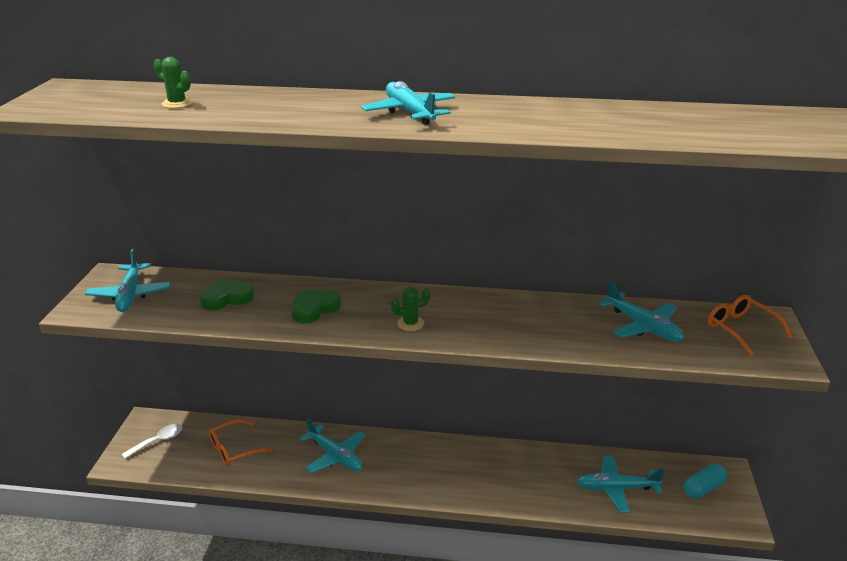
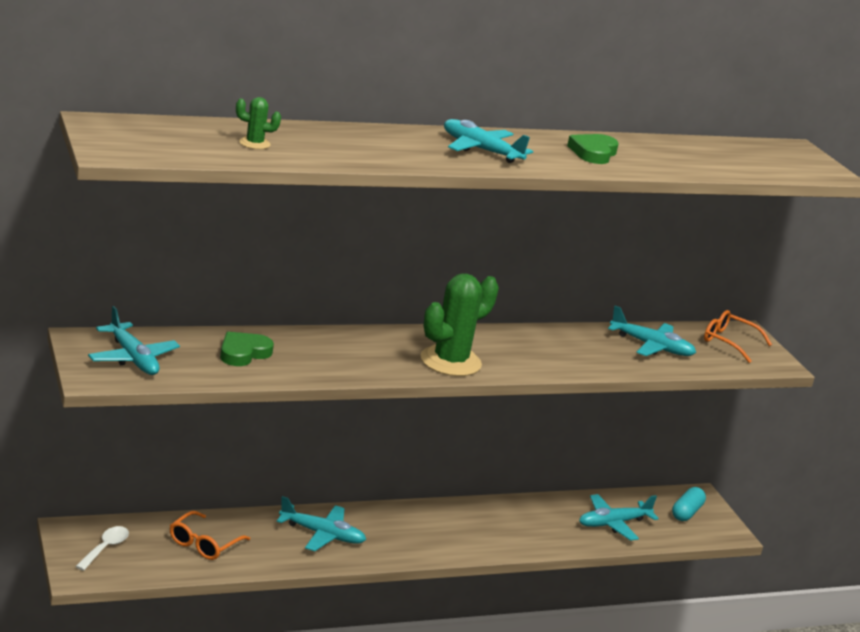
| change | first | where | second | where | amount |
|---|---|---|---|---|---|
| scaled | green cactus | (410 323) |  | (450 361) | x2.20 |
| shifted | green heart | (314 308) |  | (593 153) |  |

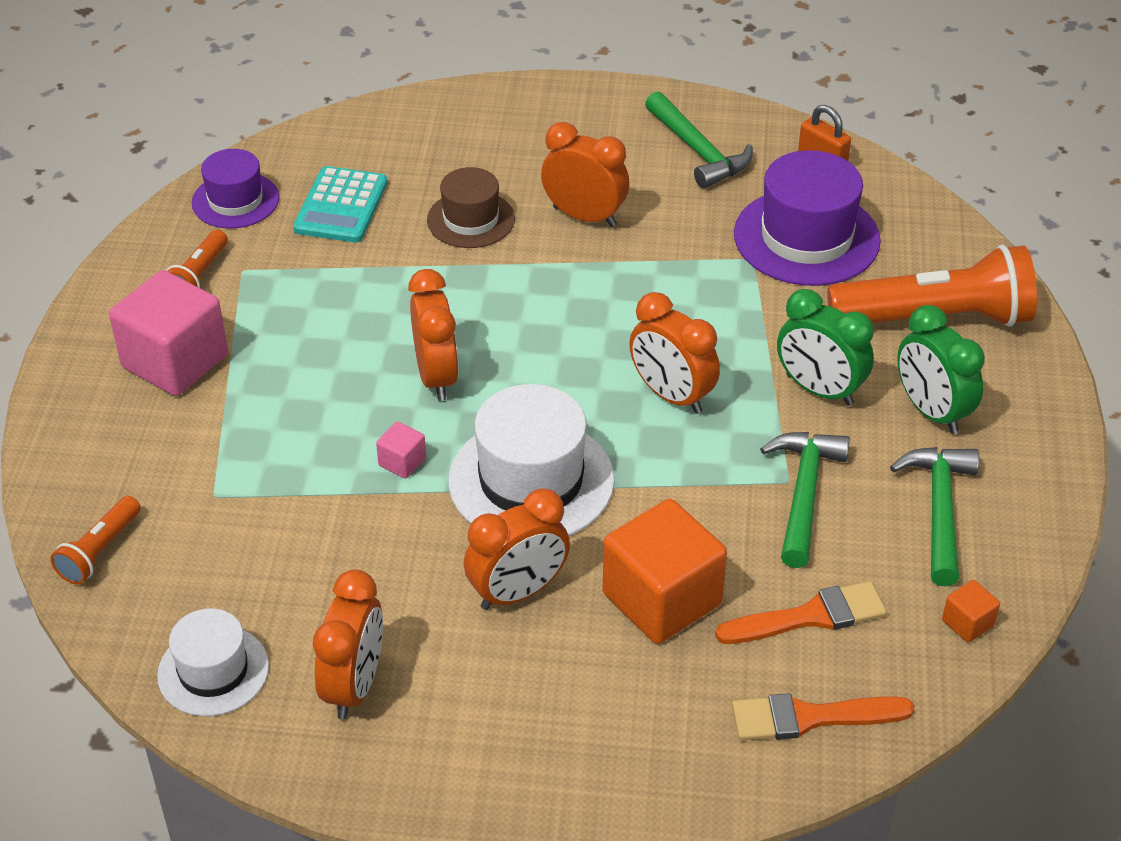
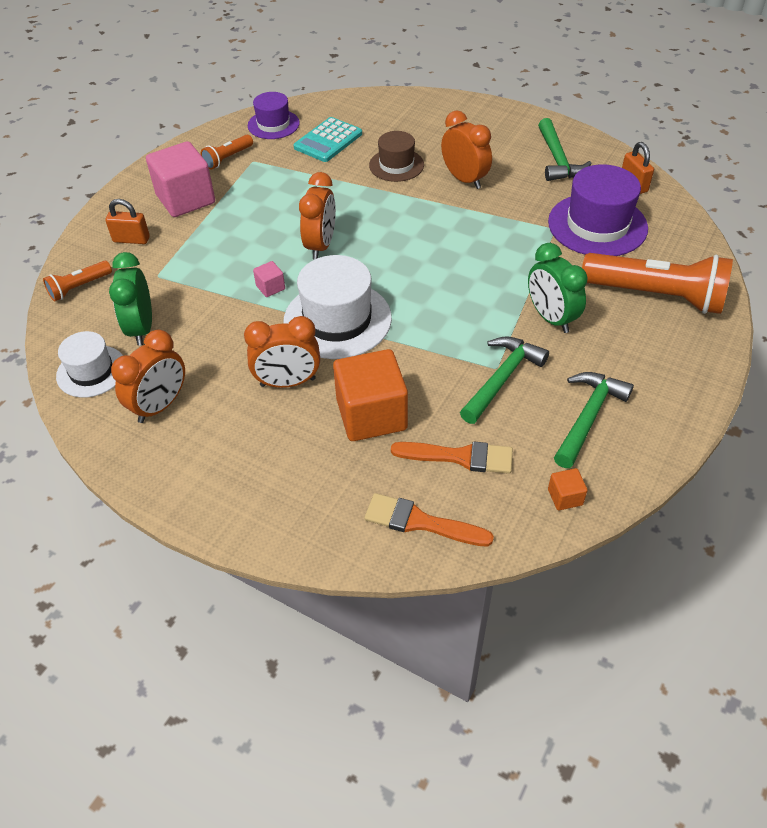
| change | first | where | second | where | amount |
|---|---|---|---|---|---|
| gone | orange clock | (671 395) |  |  |  |
| shifted | green clock | (931 412) |  | (141 328) |  |
| new |  |  | orange padlock | (131 239) |  |

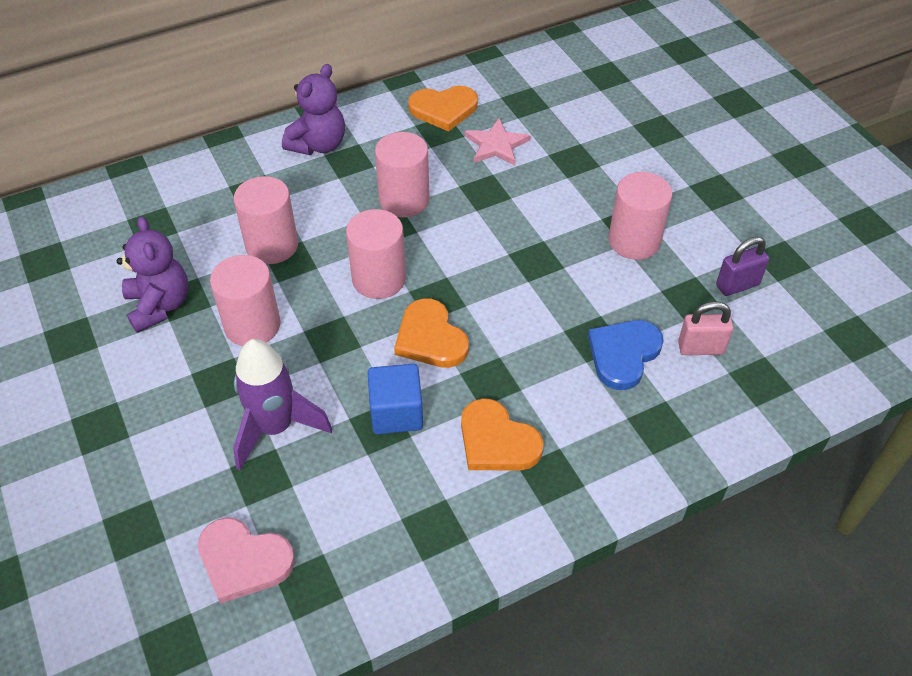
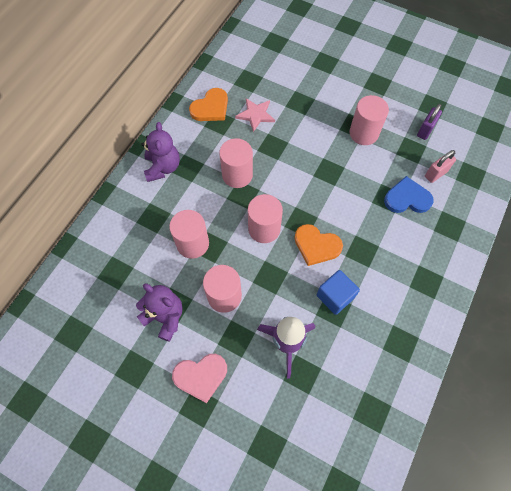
| change | first | where | second | where | amount |
|---|---|---|---|---|---|
| rotated | blue heart | (623 354) |  | (407 198) | 90 degrees clockwise |
| gone | orange heart | (497 441) |  |  |  |
| shifted | pink heart | (243 561) |  | (201 376) |  |

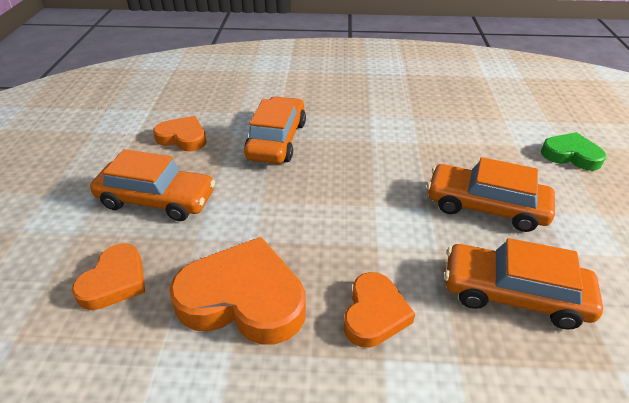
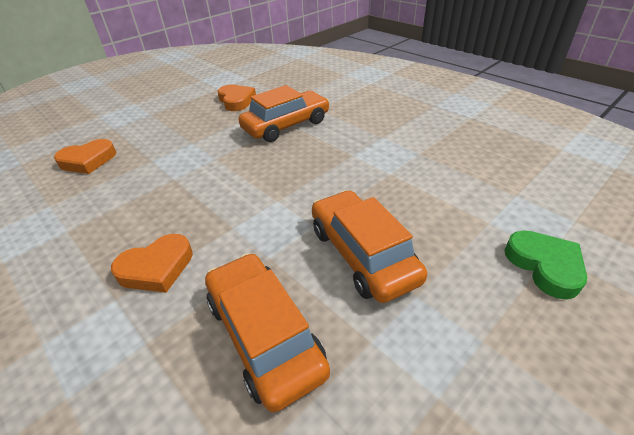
| change | first | where | second | where | amount |
|---|---|---|---|---|---|
| gone | orange car | (157 200) |  |  |  |
| gone | orange heart | (243 299) |  |  |  |

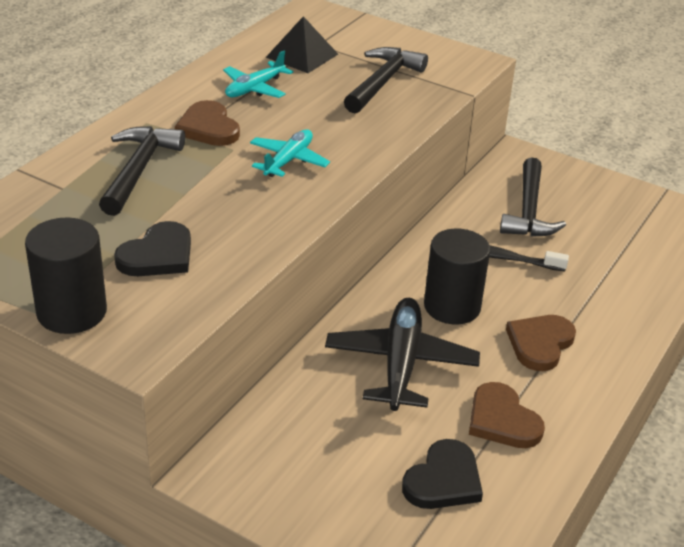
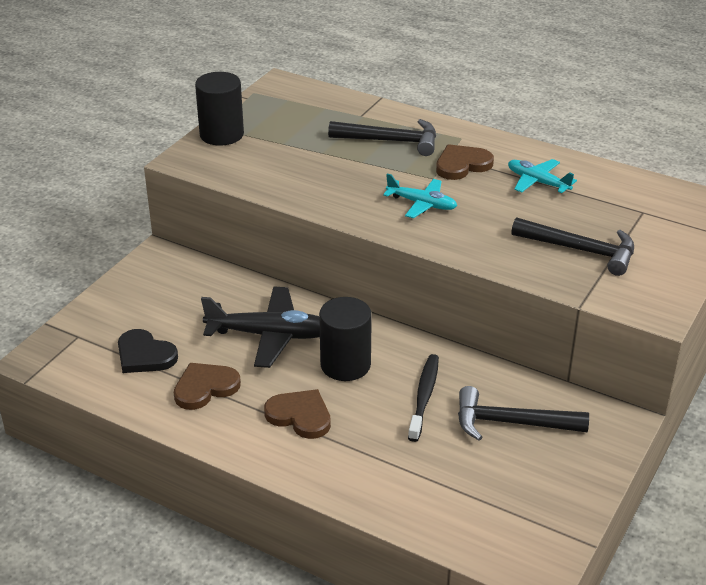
| change | first | where | second | where | amount |
|---|---|---|---|---|---|
| gone | black pyramid | (302 55) |  |  |  |
| gone | black heart | (158 255) |  |  |  |

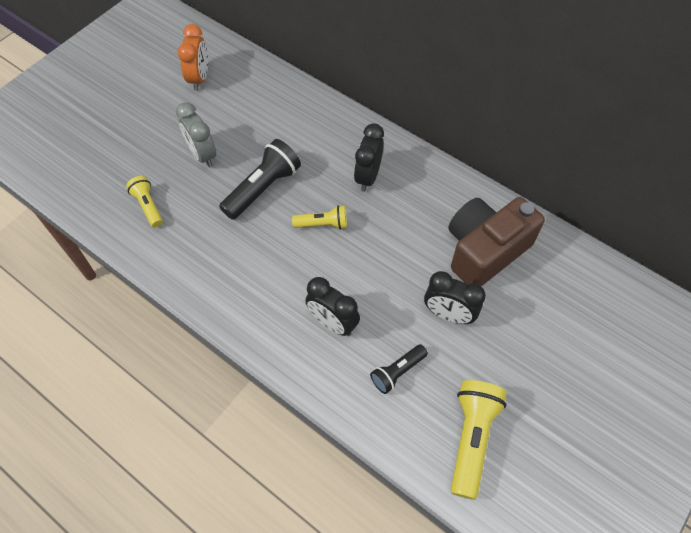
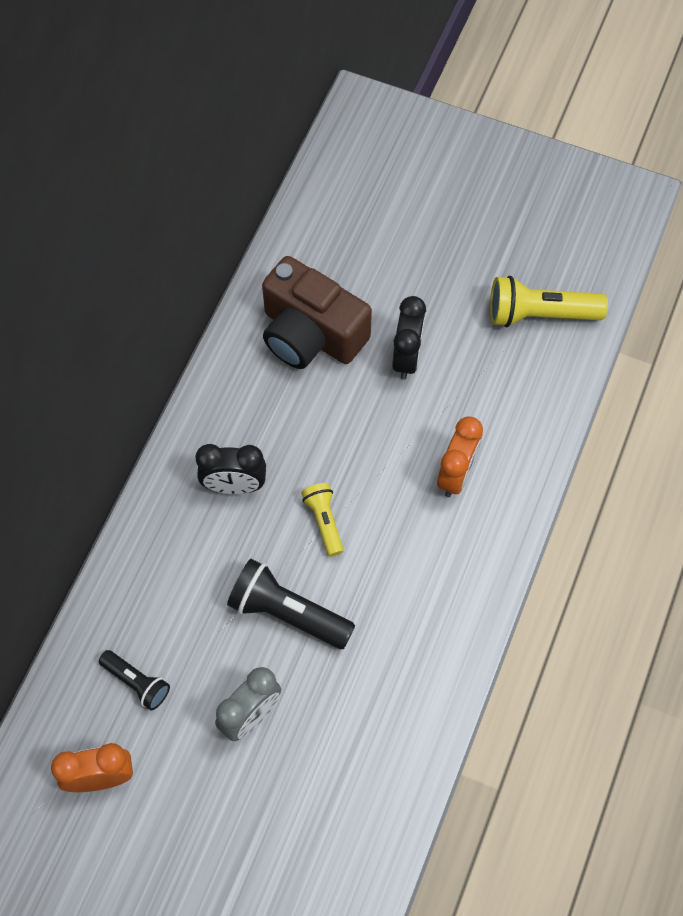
| change | first | where | second | where | amount |
|---|---|---|---|---|---|
| gone | yellow flashlight | (148 206) |  |  |  |
| repainted | black clock | (333 323) | orange clock | (456 475) |  |
| shifted | black flashlight | (397 372) |  | (137 683) |  |

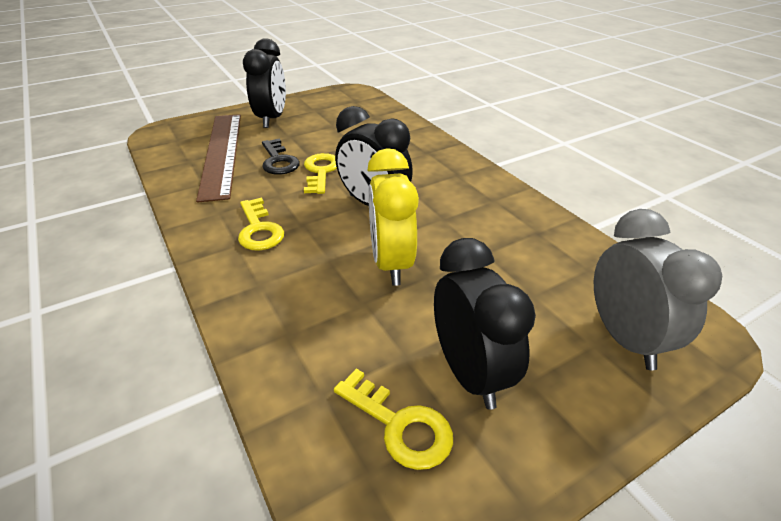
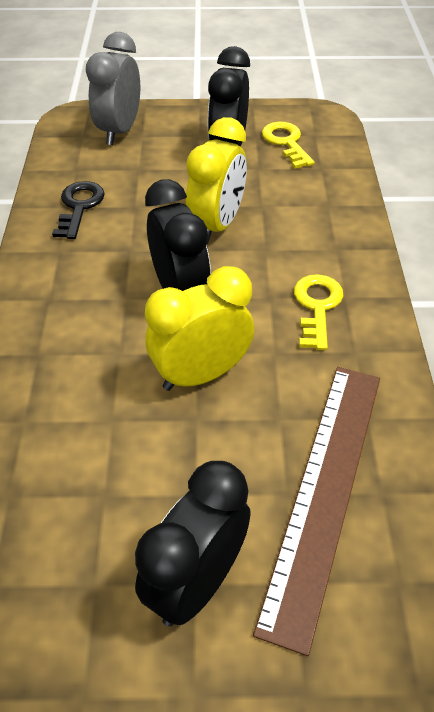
| change | first | where | second | where | amount |
|---|---|---|---|---|---|
| shifted | black key | (278 161) |  | (79 206) |  |
| swapped | yellow key | (321 171) | yellow clock | (201 374) |  |

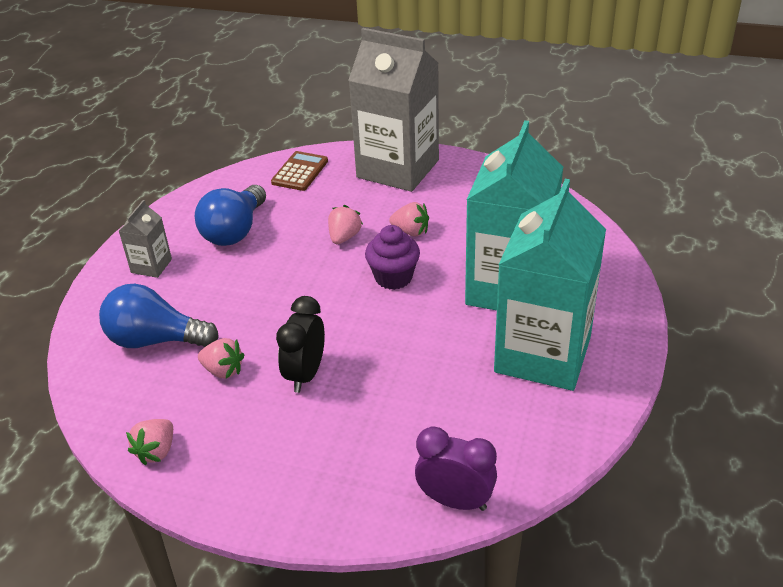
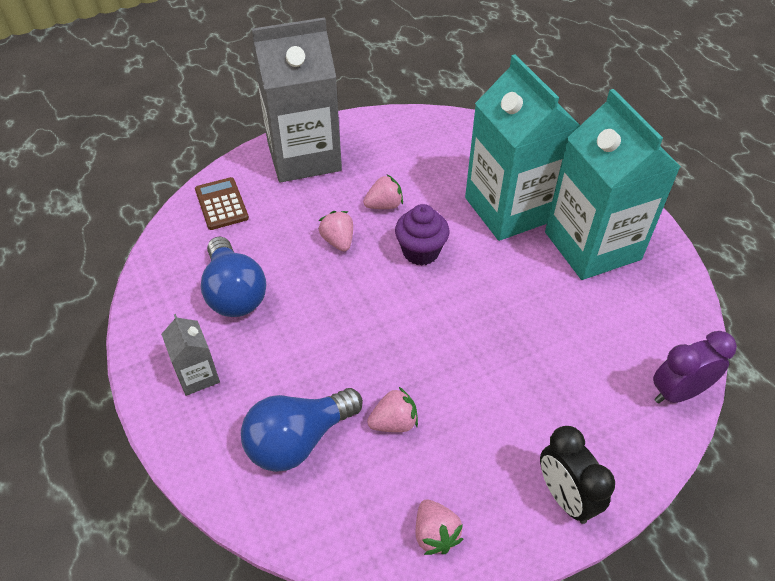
| change | first | where | second | where | amount |
|---|---|---|---|---|---|
| shifted | black clock | (305 374) |  | (565 497) |  |

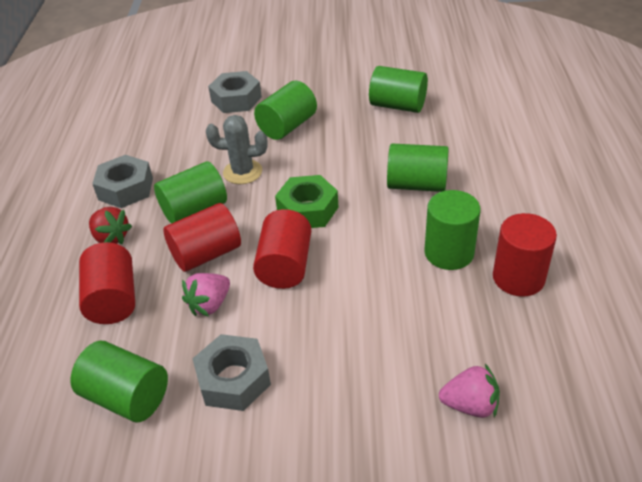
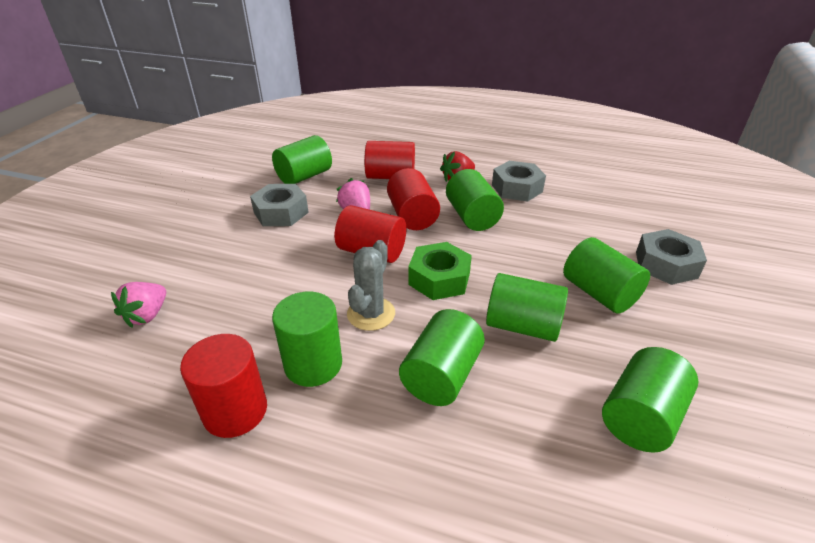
| change | first | where | second | where | amount |
|---|---|---|---|---|---|
| shifted | grey cactus | (242 172) |  | (371 314) |  |
| new |  |  | green cylinder | (522 326) |  |

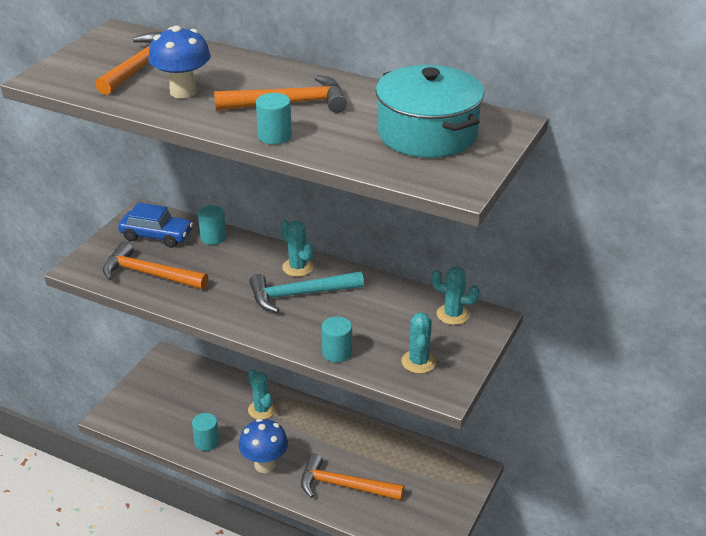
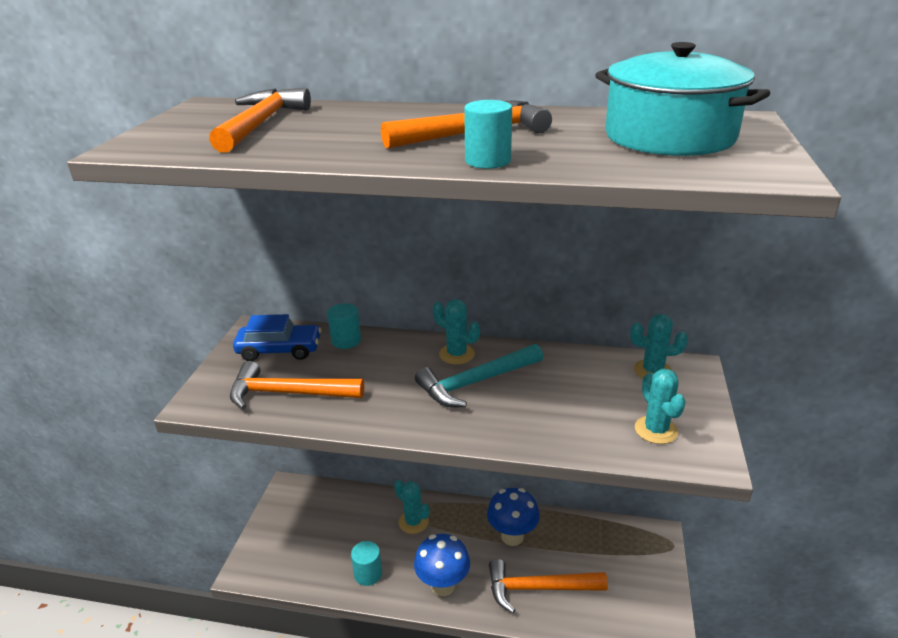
| change | first | where | second | where | amount |
|---|---|---|---|---|---|
| shifted | blue mushroom | (183 92) |  | (512 536) |  |
| gone | turquoise cylinder | (337 353) |  |  |  |

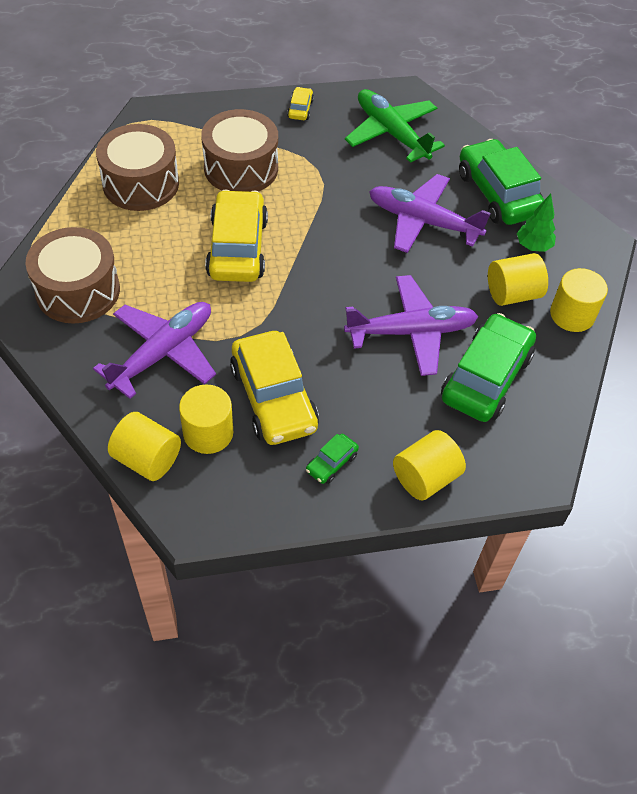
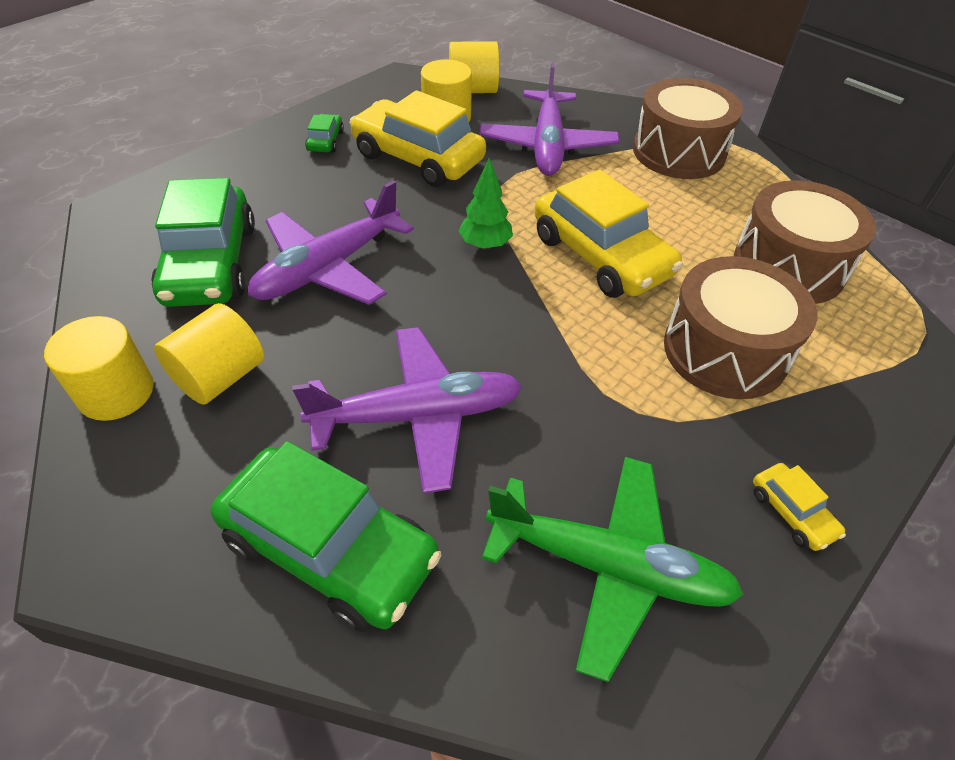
| change | first | where | second | where | amount |
|---|---|---|---|---|---|
| shifted | green tree | (533 246) |  | (485 245) |  |
| gone | yellow cylinder | (425 477) |  |  |  |

